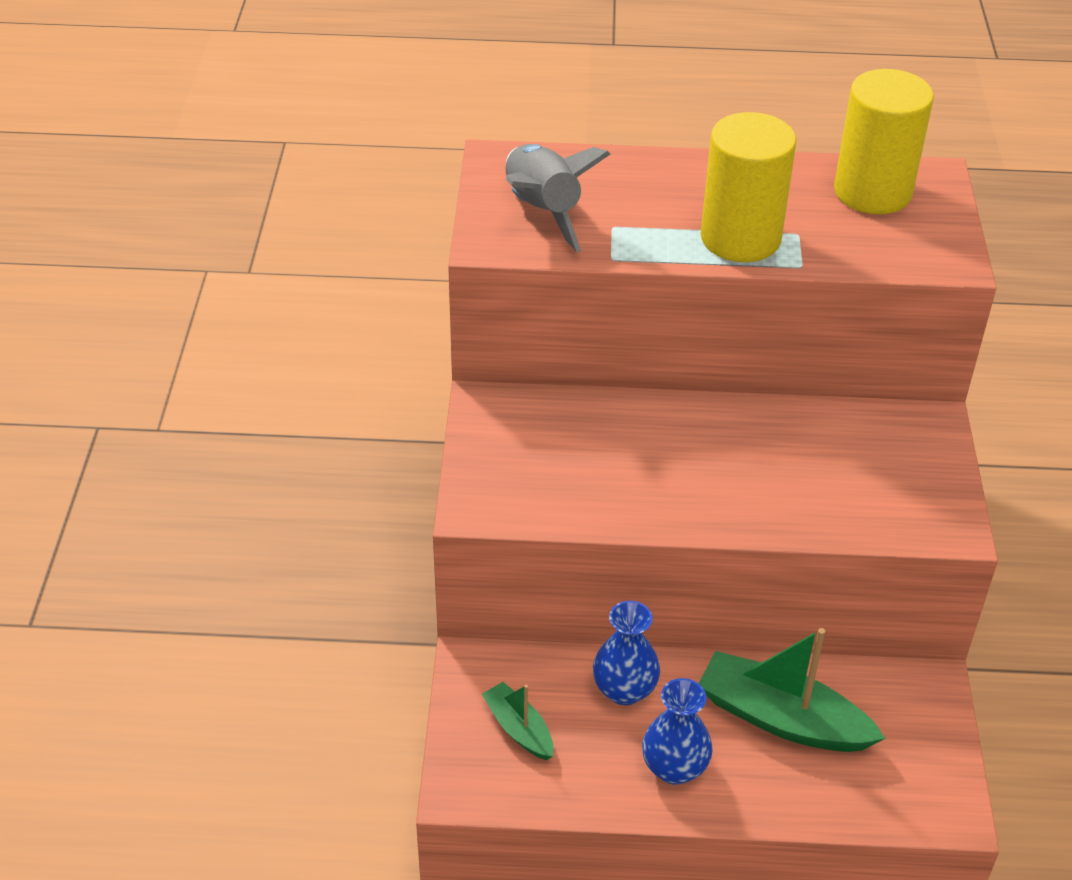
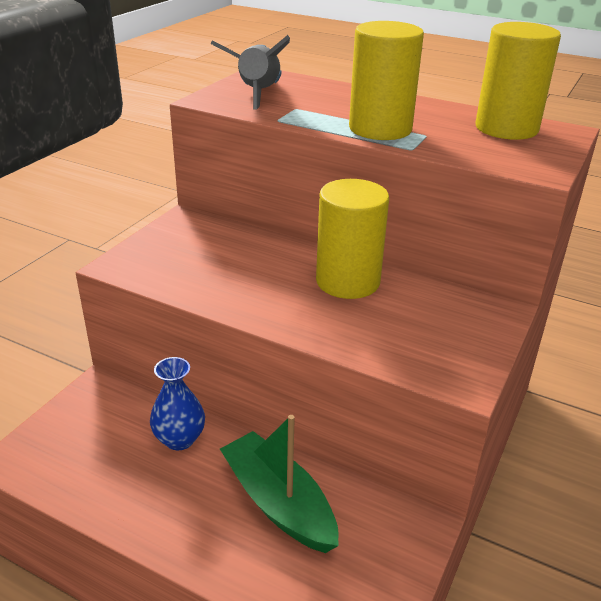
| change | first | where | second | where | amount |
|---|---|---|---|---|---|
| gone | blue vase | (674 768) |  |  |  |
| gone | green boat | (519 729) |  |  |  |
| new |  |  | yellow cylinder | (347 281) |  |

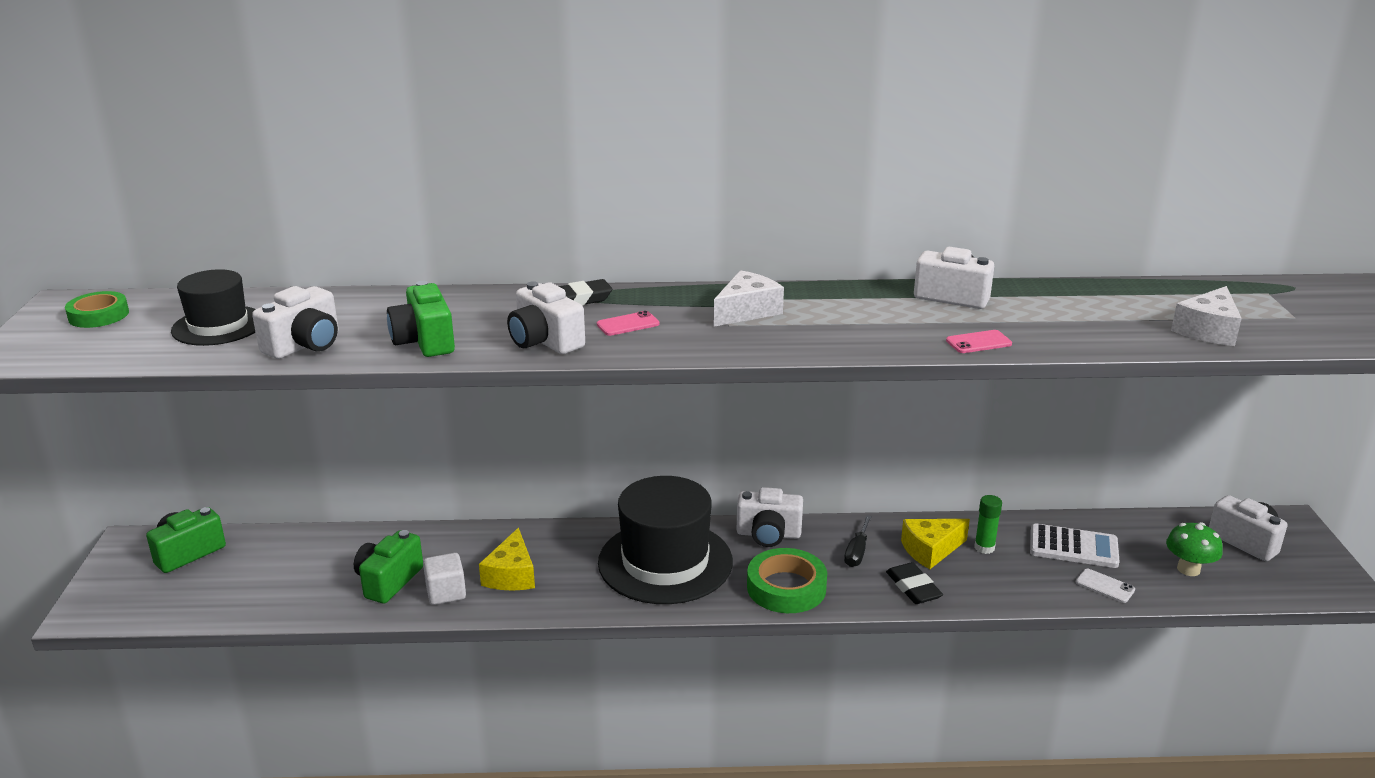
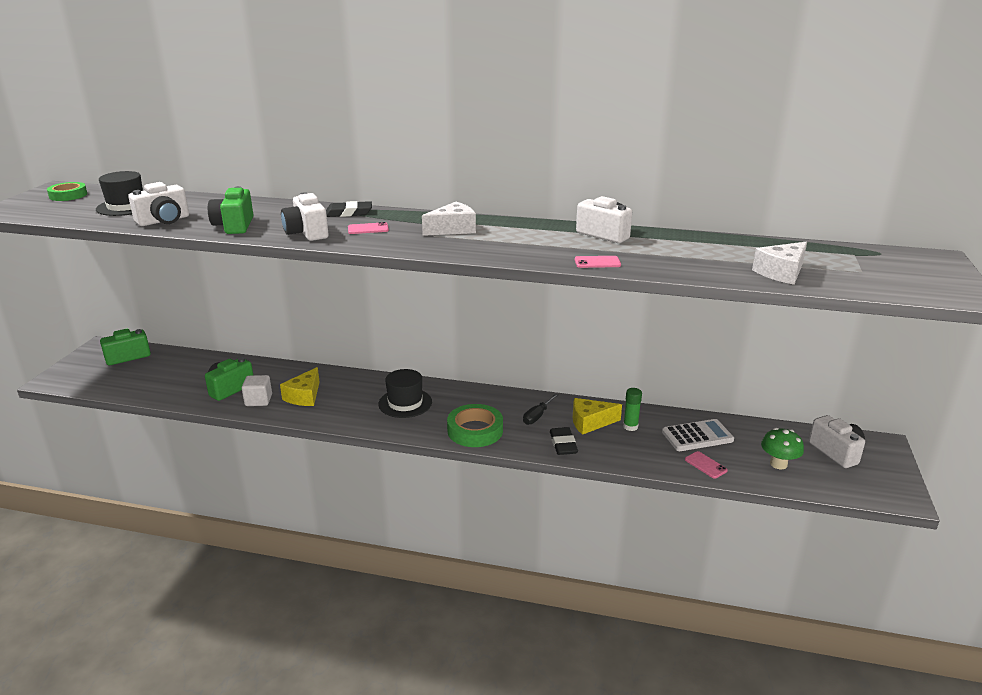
| change | first | where | second | where | amount |
|---|---|---|---|---|---|
| scaled | black hat | (665 562) |  | (405 403) | x0.58 |
| gone | white camera | (768 534) |  |  |  |
| rotated | white calculator | (1073 547) |  | (697 436) | 45 degrees counterclockwise |
| repainted | white phone | (1105 586) | pink phone | (705 465) |  |

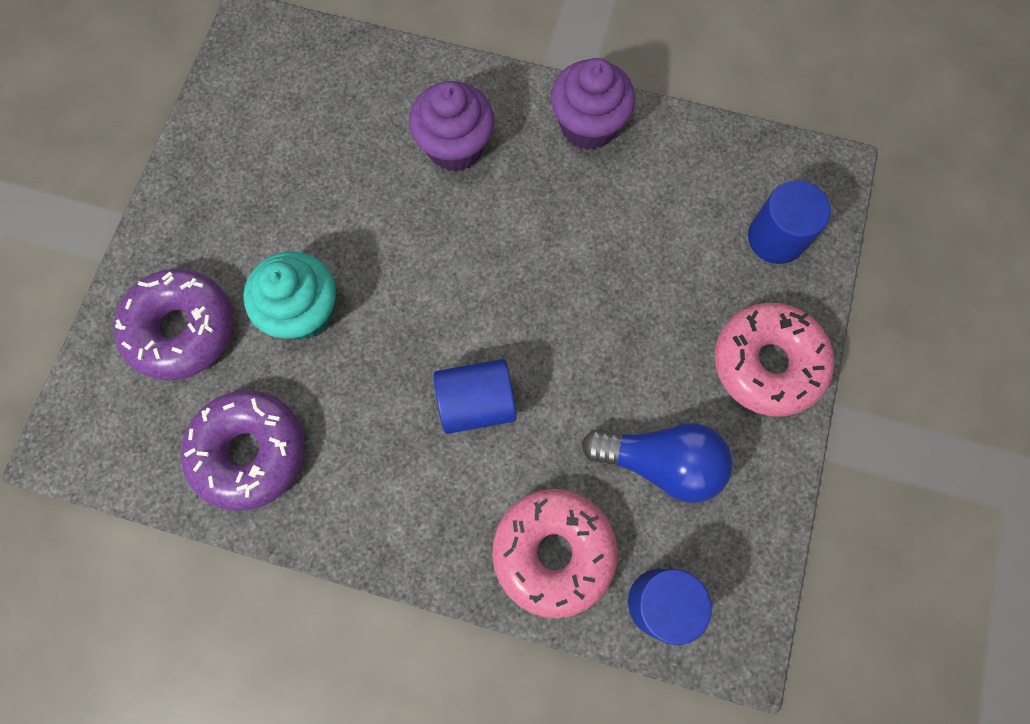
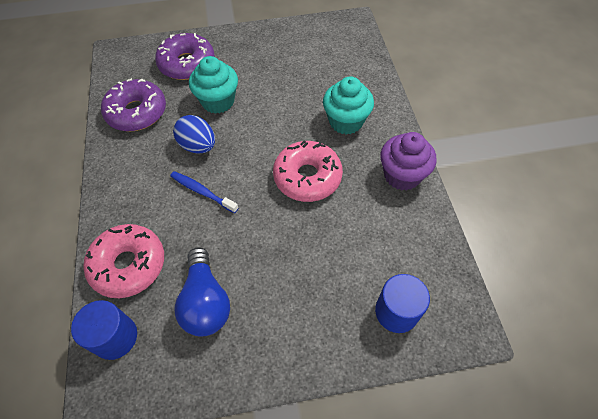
| change | first | where | second | where | amount |
|---|---|---|---|---|---|
| repainted | purple cupcake | (455 147) | turquoise cupcake | (346 121) |  |
| shifted | pink donut | (767 363) |  | (307 177) |  |
| swapped | blue cylinder | (476 402) | blue toothbrush | (202 192) |  |
| new |  |  | blue egg | (198 146) |  |

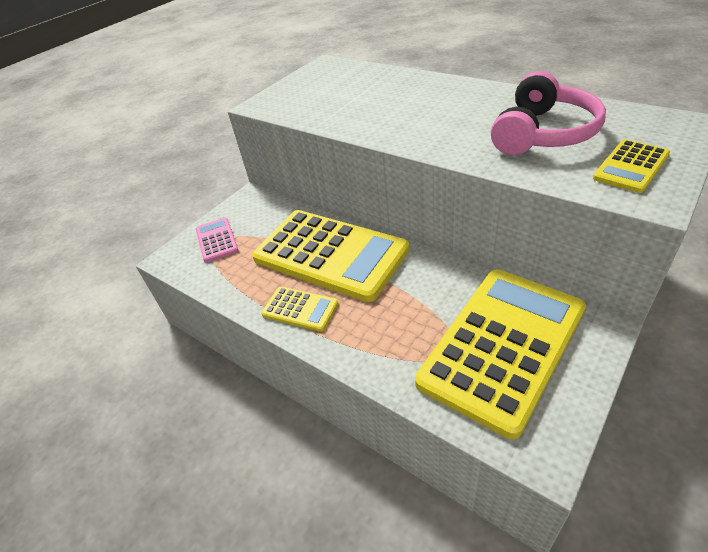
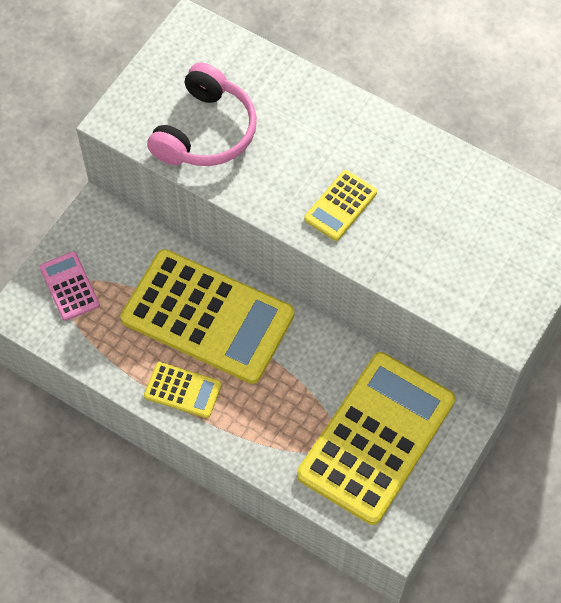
| change | first | where | second | where | amount |
|---|---|---|---|---|---|
| shifted | pink headphones | (543 133) |  | (205 131) |  |
| shifted | yellow calculator | (631 166) |  | (340 206) |  |

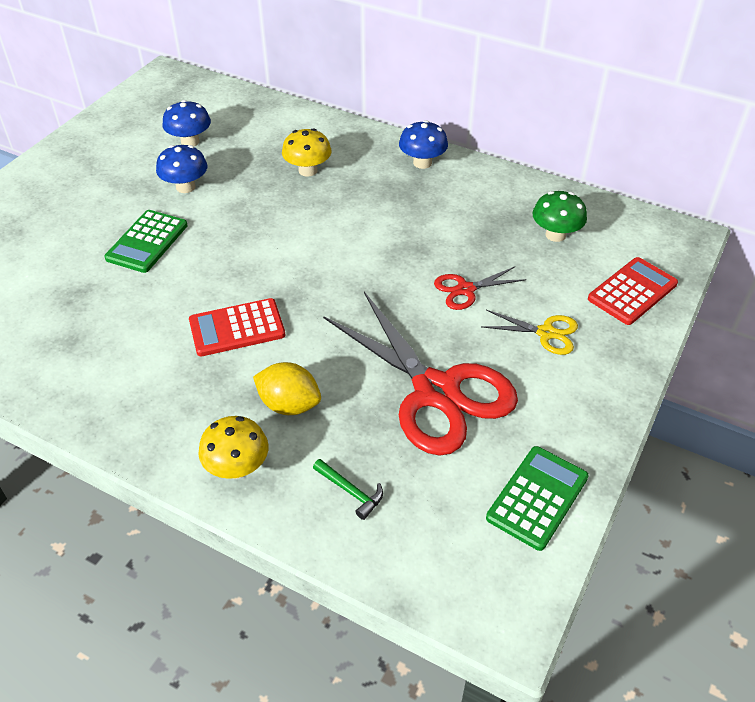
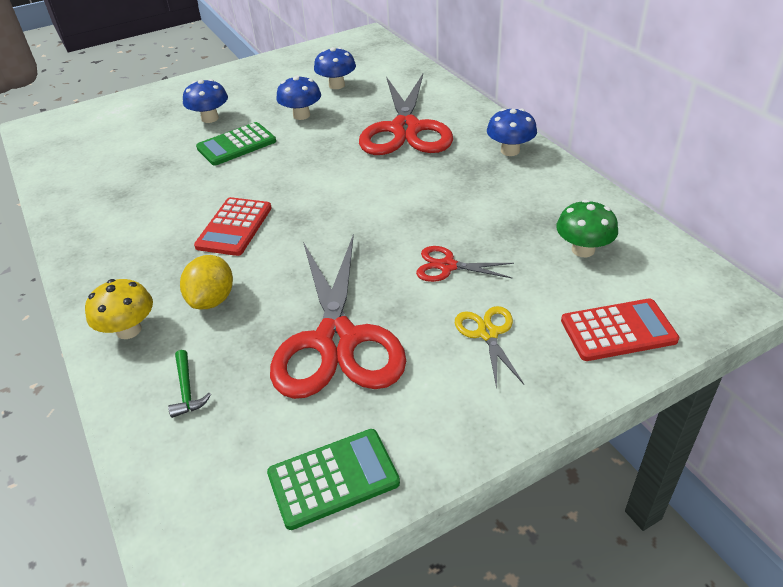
| change | first | where | second | where | amount |
|---|---|---|---|---|---|
| swapped | yellow mushroom | (308 170) | red scissors | (405 129) |  |
| rotated | red calculator | (237 328) |  | (234 227) | 90 degrees counterclockwise |
| rotated | yellow scissors | (546 333) |  | (488 333) | 150 degrees counterclockwise |
| rotated | yellow lemon | (289 404) |  | (212 300) | 45 degrees clockwise |
| new |  |  | blue mushroom | (210 118) |  |

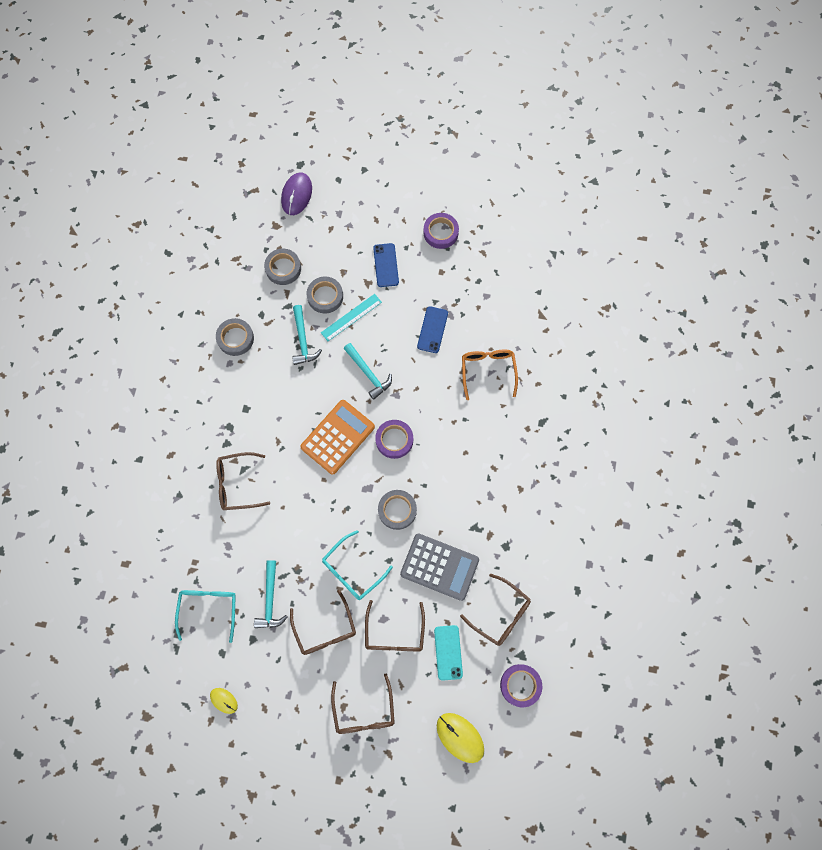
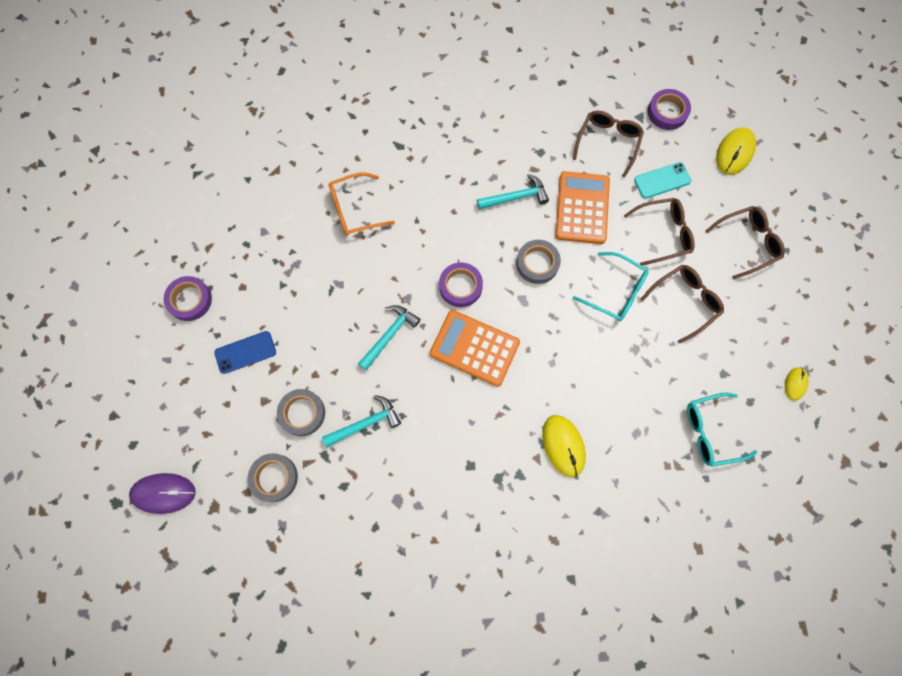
| change | first | where | second | where | amount |
|---|---|---|---|---|---|
| gone | turquoise ruler | (351 317) |  |  |  |
| gone | blue phone | (432 330) |  |  |  |
| gone | grey tape | (235 338) |  |  |  |
| swapped | brown glasses | (237 484) | yellow mouse | (563 445) |  |
| repainted | grey calculator | (439 566) | orange calculator | (582 208) |  |
| shifted | turquoise hammer | (270 599) |  | (515 197) |  |

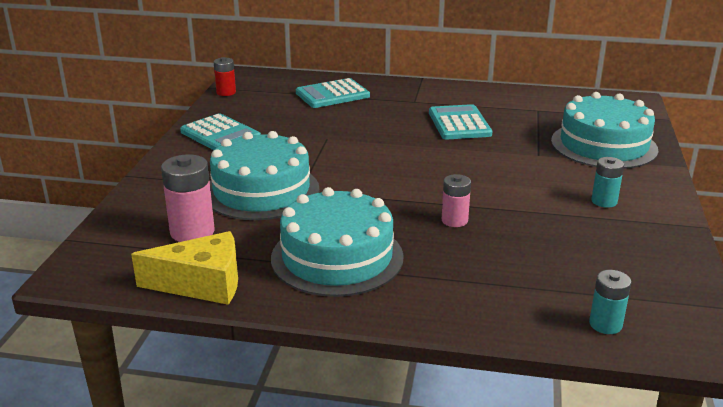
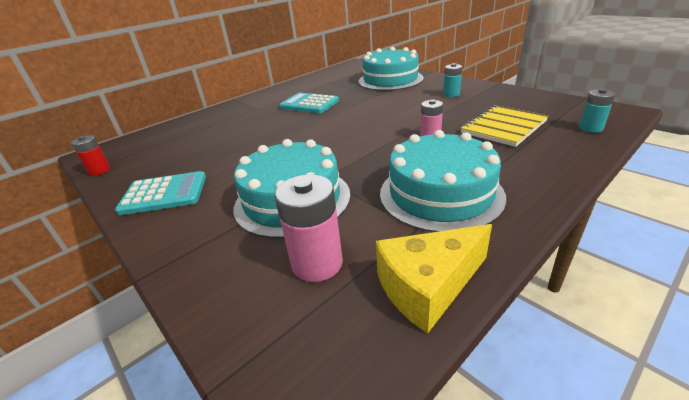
| change | first | where | second | where | amount |
|---|---|---|---|---|---|
| gone | turquoise calculator | (332 94) |  |  |  |
| rotated | yellow cheese | (202 284) |  | (428 286) | 150 degrees counterclockwise |
| new |  |  | yellow notebook | (503 127) |  |

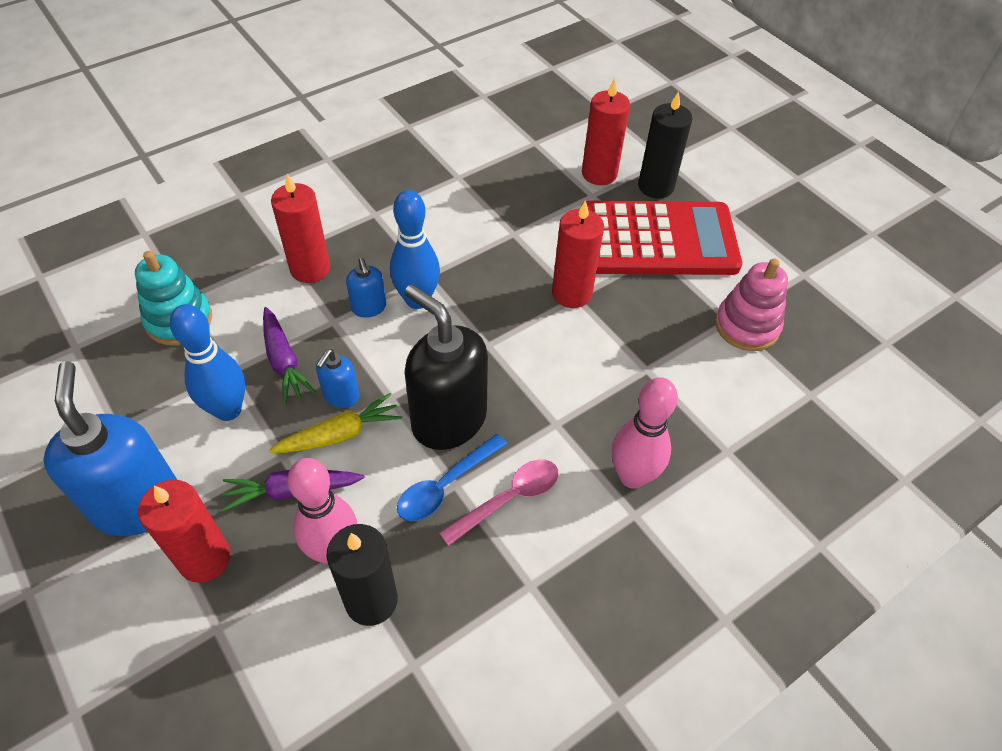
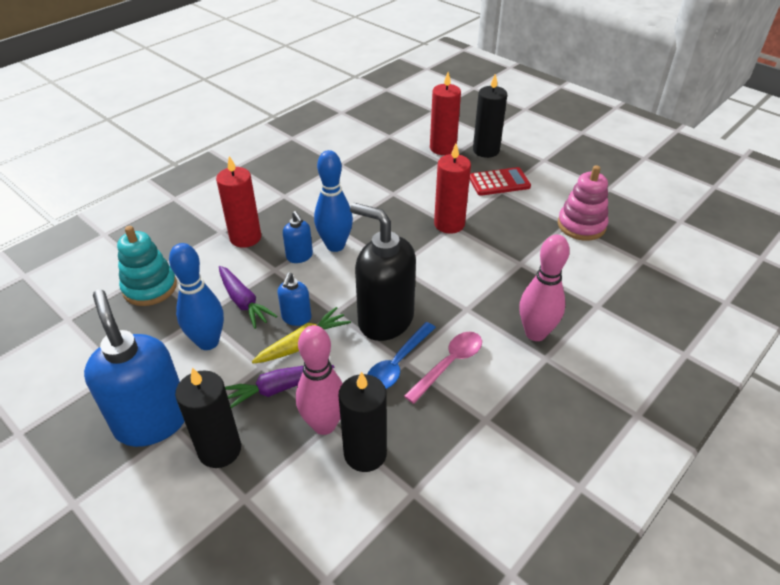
| change | first | where | second | where | amount |
|---|---|---|---|---|---|
| scaled | red calculator | (658 240) |  | (499 182) | x0.49 |
| repainted | red candle | (205 559) | black candle | (220 450) |  |

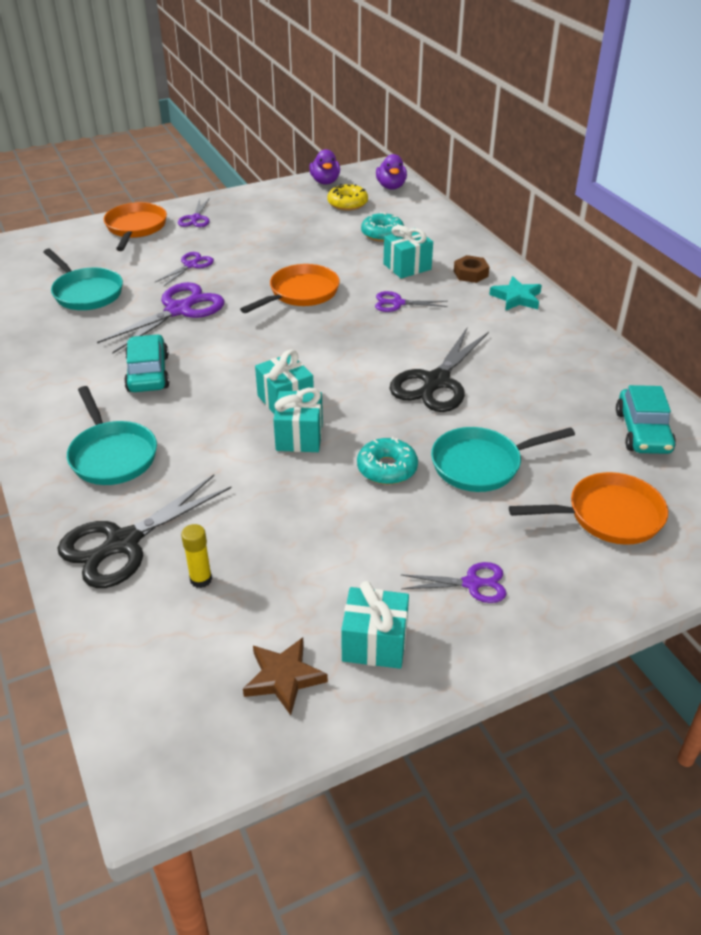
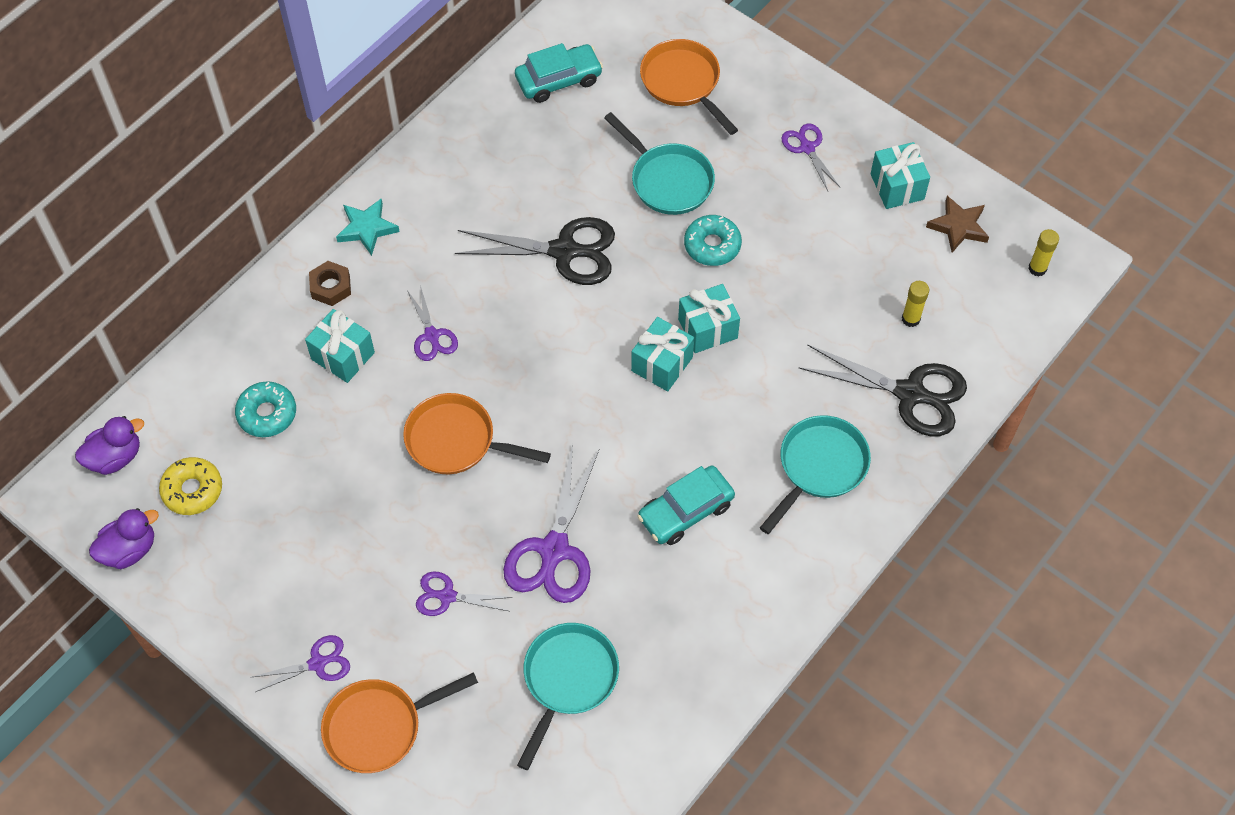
| change | first | where | second | where | amount |
|---|---|---|---|---|---|
| rotated | purple scissors | (179 310) |  | (554 551) | 90 degrees counterclockwise |
| new |  |  | yellow glue stick | (1037 268) |  |

